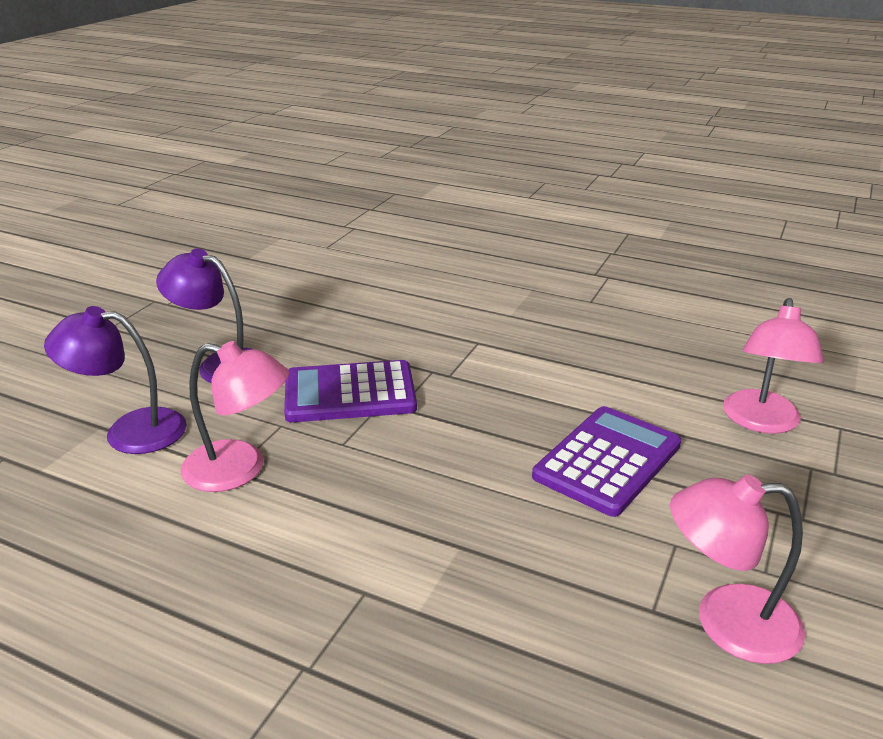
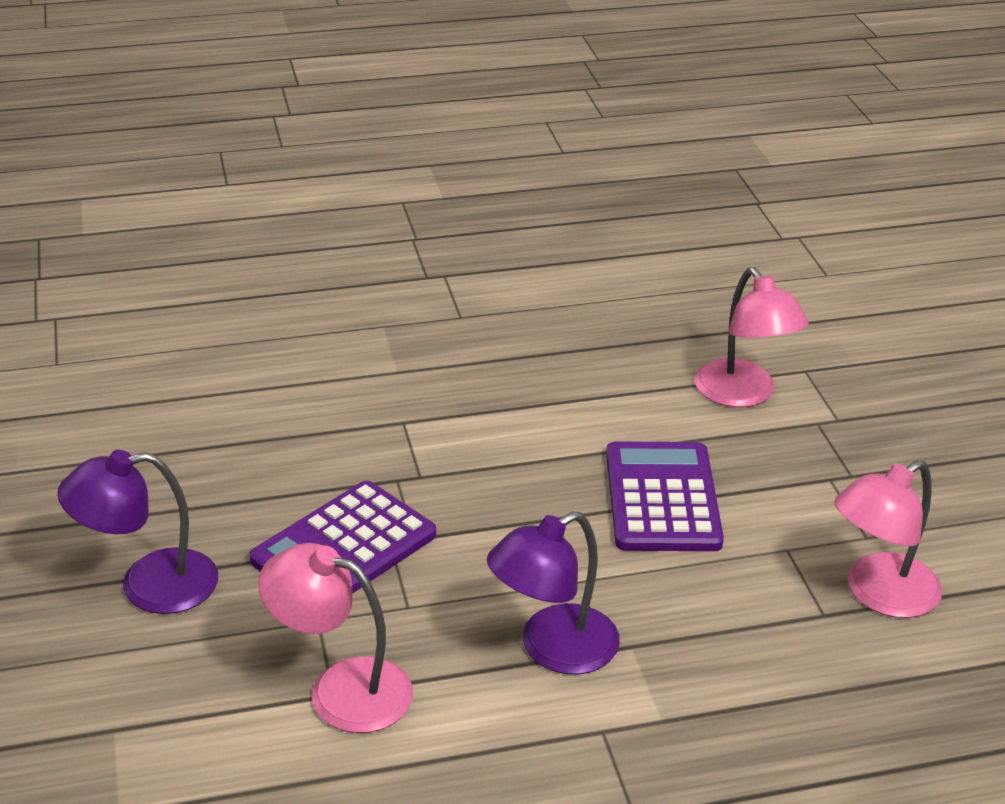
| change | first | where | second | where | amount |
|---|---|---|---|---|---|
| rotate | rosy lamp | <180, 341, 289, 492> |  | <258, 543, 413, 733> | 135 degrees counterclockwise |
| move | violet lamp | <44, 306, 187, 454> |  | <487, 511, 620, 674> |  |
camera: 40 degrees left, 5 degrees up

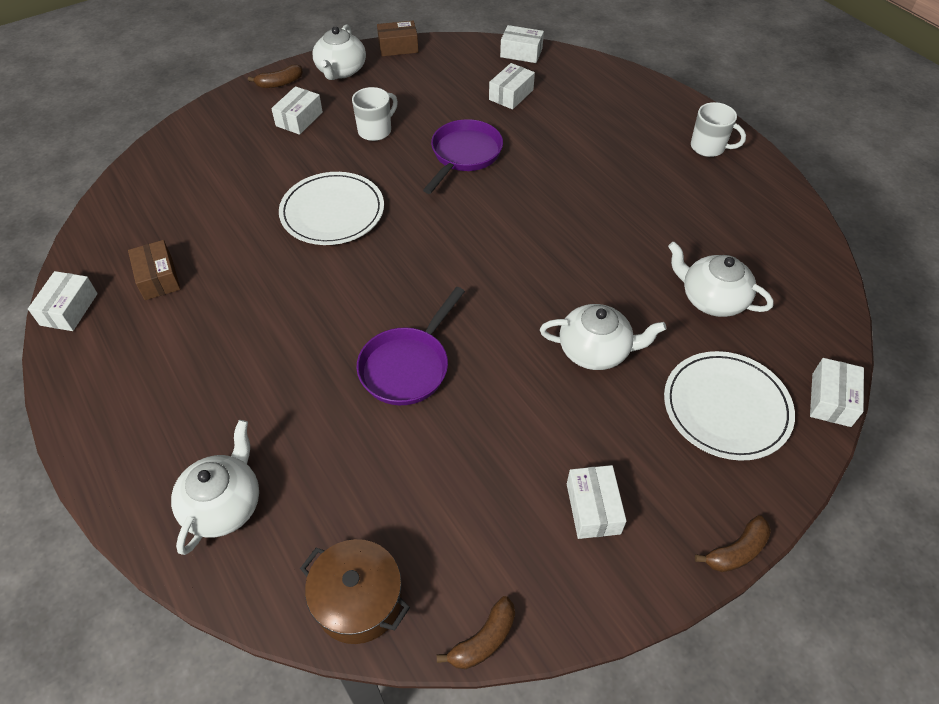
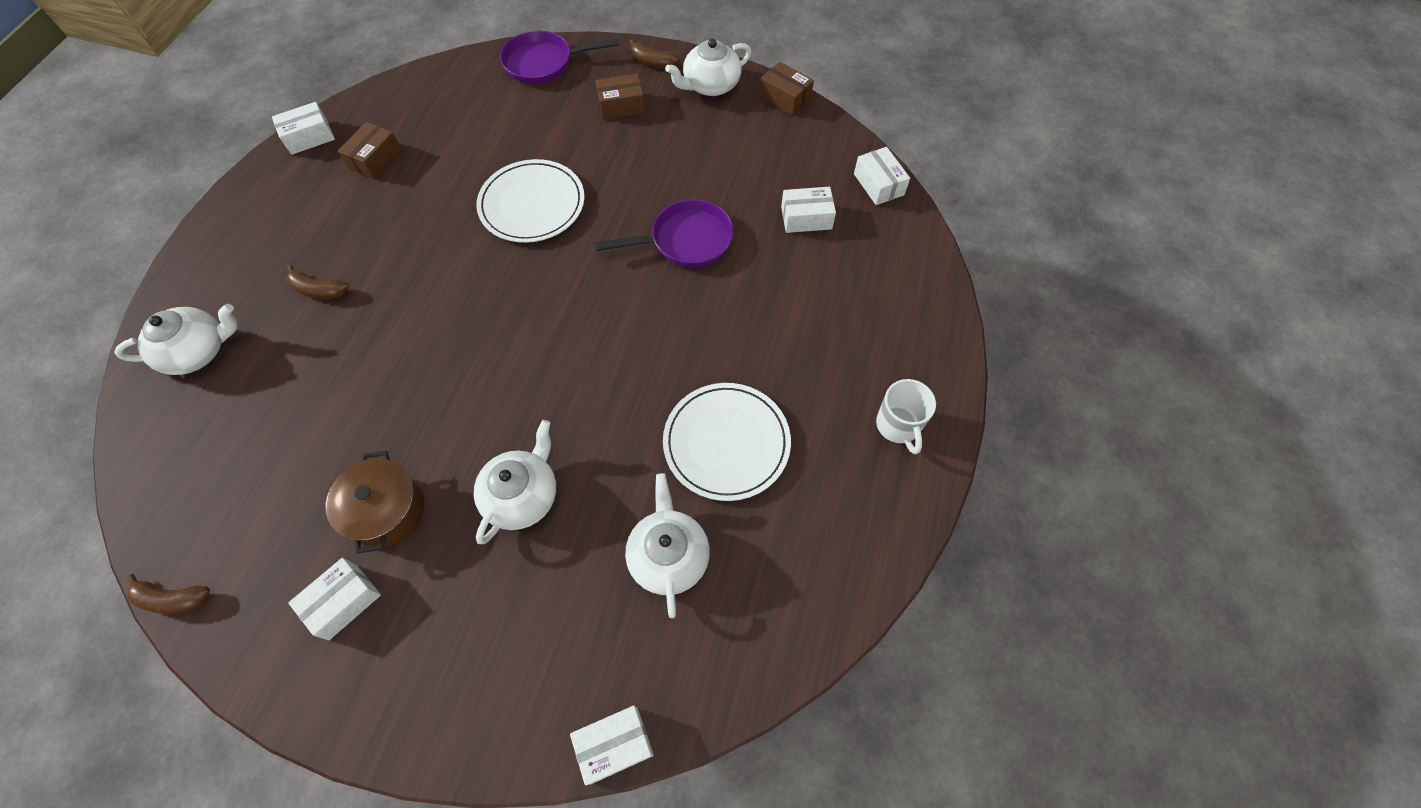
| change | first | where | second | where | amount |
|---|---|---|---|---|---|
| move | dark brown banana | <695, 515, 771, 572> |  | <286, 265, 349, 299> |  |
| move | dark brown cooking pot | <300, 539, 410, 644> |  | <326, 451, 424, 553> |  |
| rotate | snow-white tea pot | <540, 304, 666, 370> |  | <474, 420, 556, 544> | 120 degrees counterclockwise |
| move | violet frying pan | <357, 287, 465, 405> |  | <500, 31, 619, 84> |  |
| recolor | snow-white package | <271, 86, 323, 135> | dark brown package | <595, 74, 645, 119> |  |
| move | snow-white dinner plate | <664, 351, 795, 461> |  | <663, 383, 791, 501> |  |
| delete | snow-white tea mug | <352, 87, 398, 141> |  |  |  |
camera: 50 degrees right, 10 degrees up

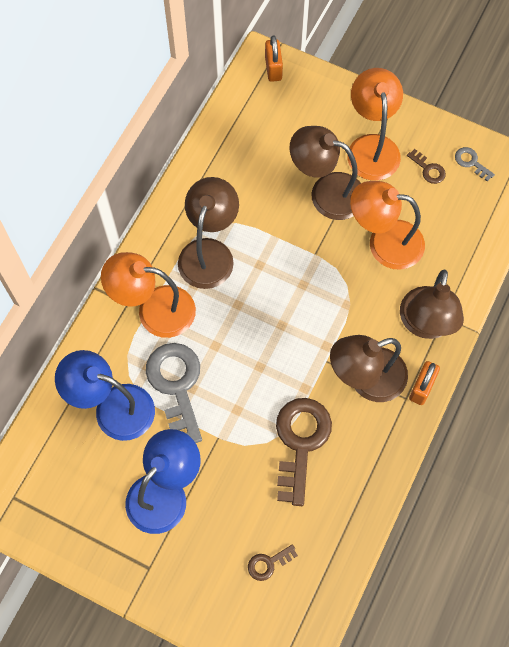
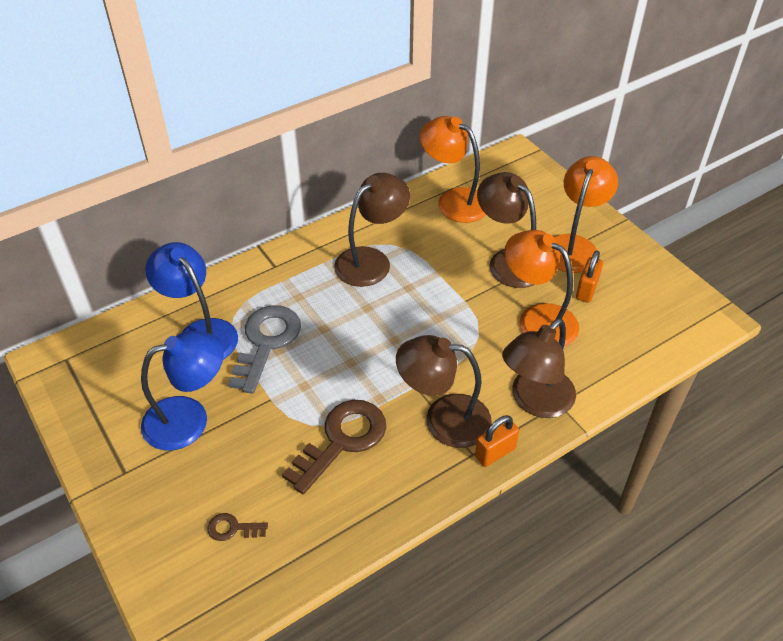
| change | first | where | second | where | amount |
|---|---|---|---|---|---|
| move | bright orange lamp | <101, 252, 196, 338> |  | <420, 116, 486, 223> |  |
| move | bright orange small lock | <265, 36, 283, 82> |  | <576, 251, 603, 303> |  |
| delete | dark brown latchkey | <407, 149, 446, 184> |  |  |  |
| delete | grey latchkey | <455, 147, 495, 181> |  |  |  |
camera: 30 degrees right, 20 degrees down

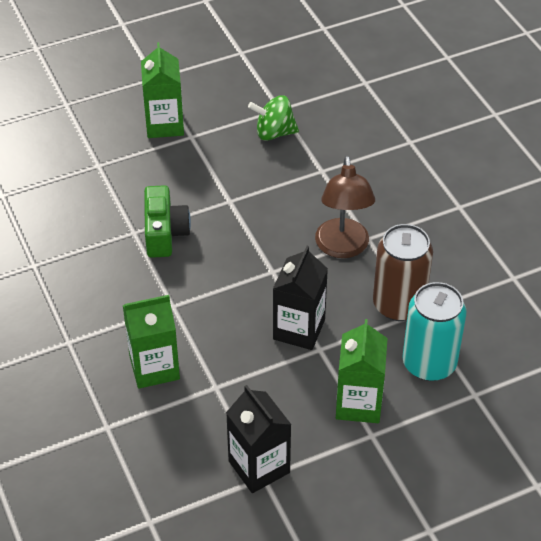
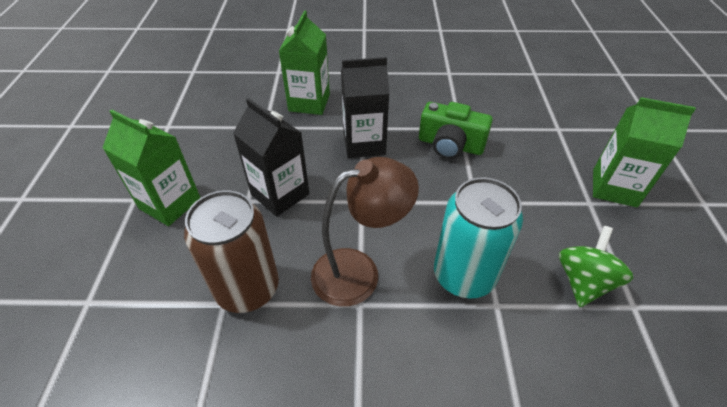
| change | first | where | second | where | amount |
|---|---|---|---|---|---|
| rotate | dark brown lamp | <315, 156, 375, 258> |  | <311, 157, 419, 307> | 135 degrees clockwise |
| move | ebony juice carton | <226, 385, 292, 493> |  | <341, 57, 389, 158> |  |
| move | aqua can | <402, 282, 467, 381> |  | <434, 177, 523, 299> |  |
camera: 115 degrees right, 0 degrees up

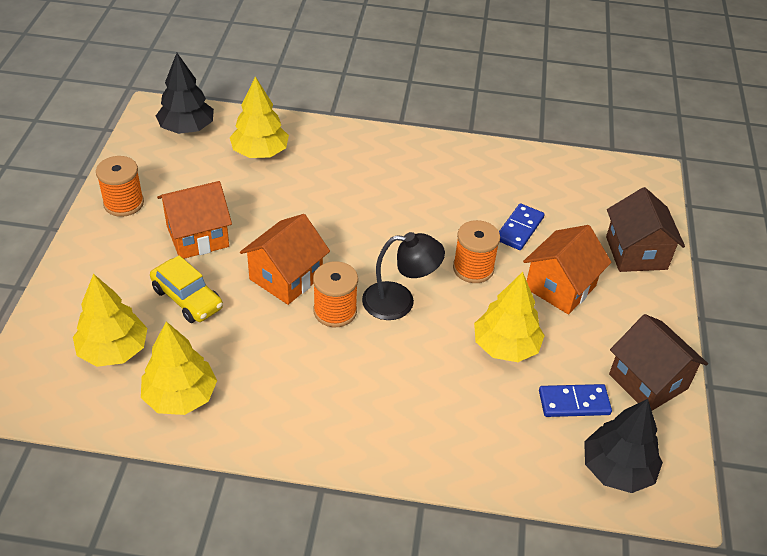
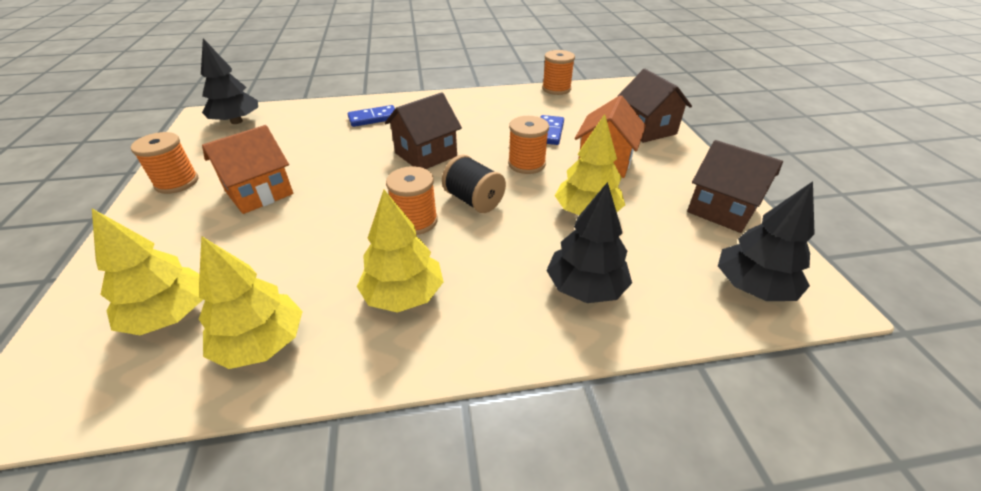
| change | first | where | second | where | amount |
|---|---|---|---|---|---|
| move | cobalt domino piece | <539, 384, 612, 417> |  | <348, 105, 395, 127> |  |
| move | bright yellow toy tree | <230, 77, 289, 158> |  | <357, 190, 443, 313> |  |
| insert |  |  | dark brown cottage | <385, 92, 462, 169> |  |
| replace | ebony lamp | <362, 232, 445, 320> | ebony bobbin | <442, 155, 506, 213> |  |
| insert |  |  | bright orange bobbin | <542, 50, 575, 95> |  |
| insert |  |  | ebony toy tree | <546, 182, 632, 303> |  |
| delete | bright yellow toy car | <150, 255, 223, 323> |  |  |  |
| delete | bright orange cottage | <240, 214, 330, 305> |  |  |  |
camera: 15 degrees left, 5 degrees down

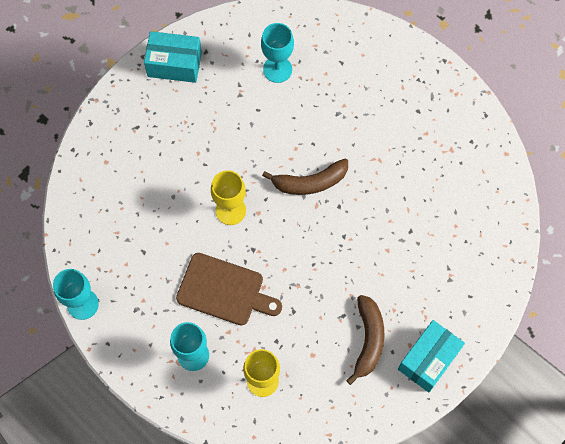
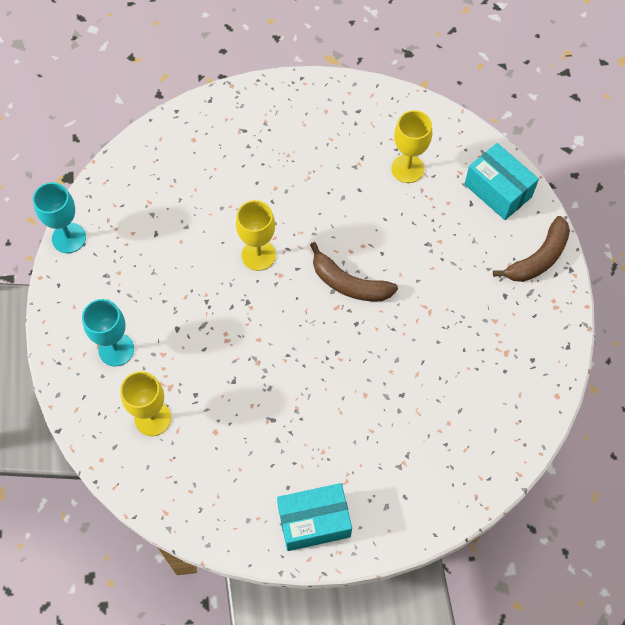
| change | first | where | second | where | amount |
|---|---|---|---|---|---|
| recolor | aqua wine glass | <261, 23, 294, 83> | bright yellow wine glass | <391, 110, 432, 183> |  |
| move | aqua package | <144, 31, 202, 83> |  | <464, 143, 539, 220> |  |
| move | dark brown banana | <346, 295, 384, 385> |  | <493, 216, 570, 282> |  |
| delete | dark brown bread board | <176, 253, 282, 326> |  |  |  |
camera: 40 degrees right, 5 degrees down

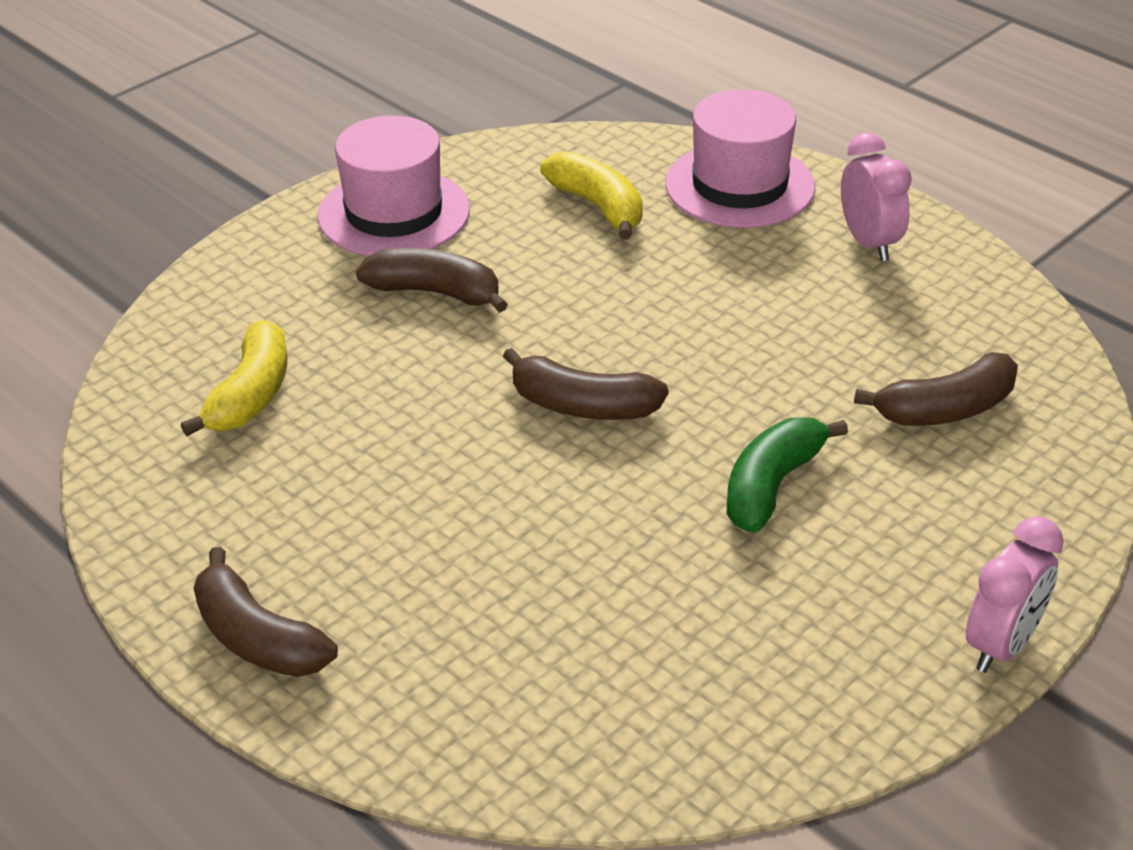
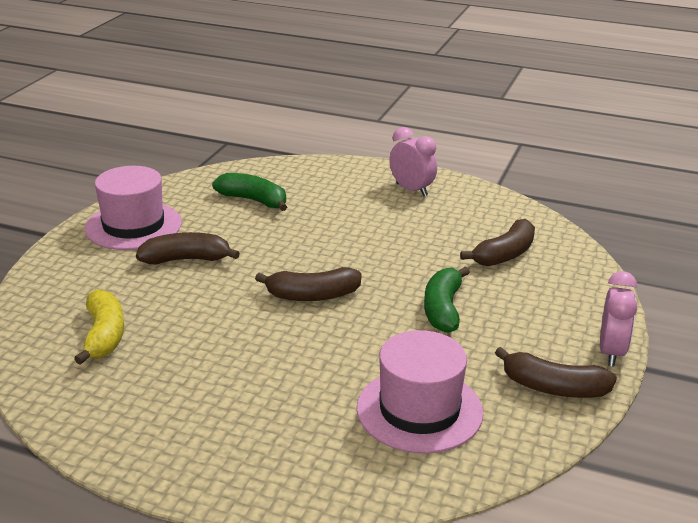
| change | first | where | second | where | amount |
|---|---|---|---|---|---|
| recolor | bright yellow banana | <540, 151, 643, 239> | emerald banana | <212, 173, 287, 211> |  |
| move | rosy top hat | <665, 89, 815, 228> |  | <357, 330, 484, 453> |  |
| move | dark brown banana | <194, 547, 338, 677> |  | <495, 347, 617, 398> |  |
camera: 25 degrees left, 10 degrees down

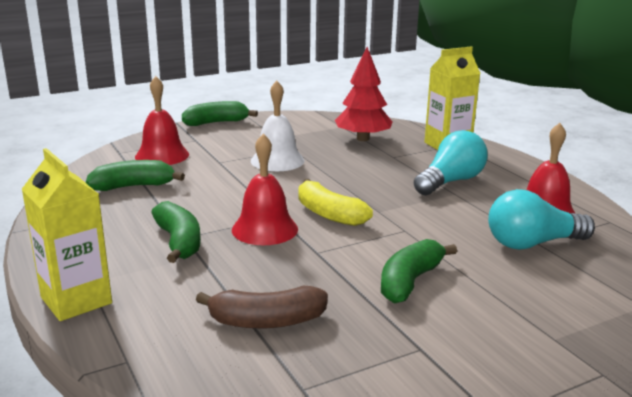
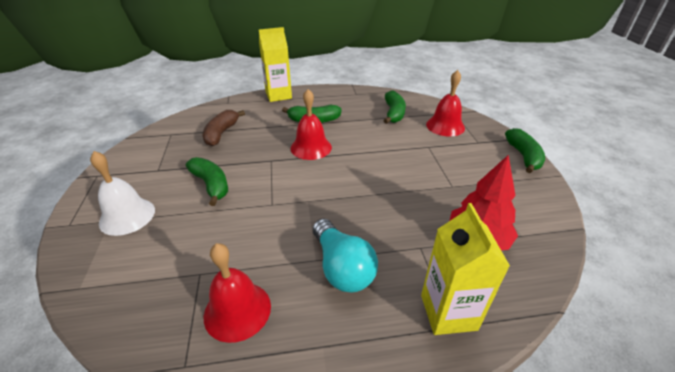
| change | first | where | second | where | amount |
|---|---|---|---|---|---|
| move | snow-white bell | <251, 81, 304, 171> |  | <90, 151, 155, 236> |  |
| delete | bright yellow banana | <298, 179, 373, 226> |  |  |  |
| delete | aqua bulb | <488, 189, 595, 250> |  |  |  |
camera: 110 degrees right, 15 degrees up

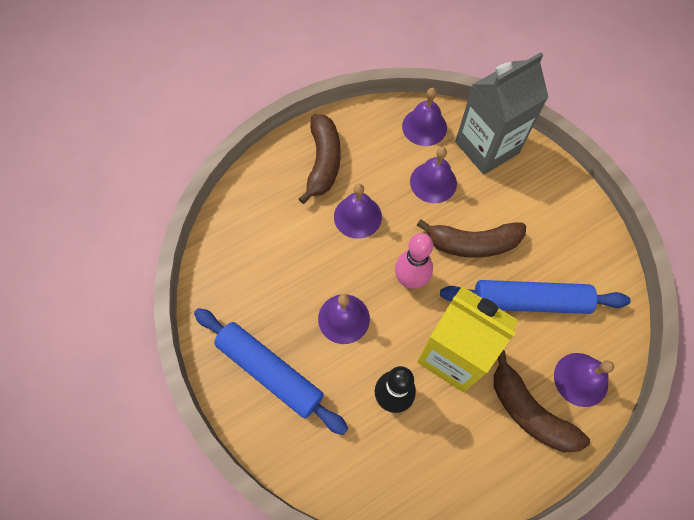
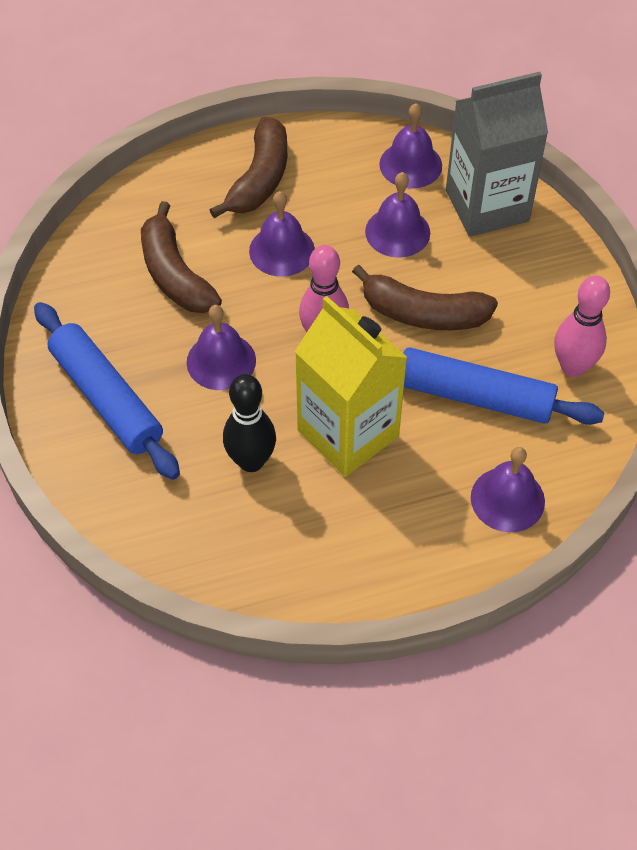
| change | first | where | second | where | amount |
|---|---|---|---|---|---|
| move | dark brown banana | <494, 350, 590, 452> |  | <141, 201, 222, 313> |  |
| insert |  |  | rosy tenpin | <554, 275, 610, 377> |  |
camera: 15 degrees right, 10 degrees down

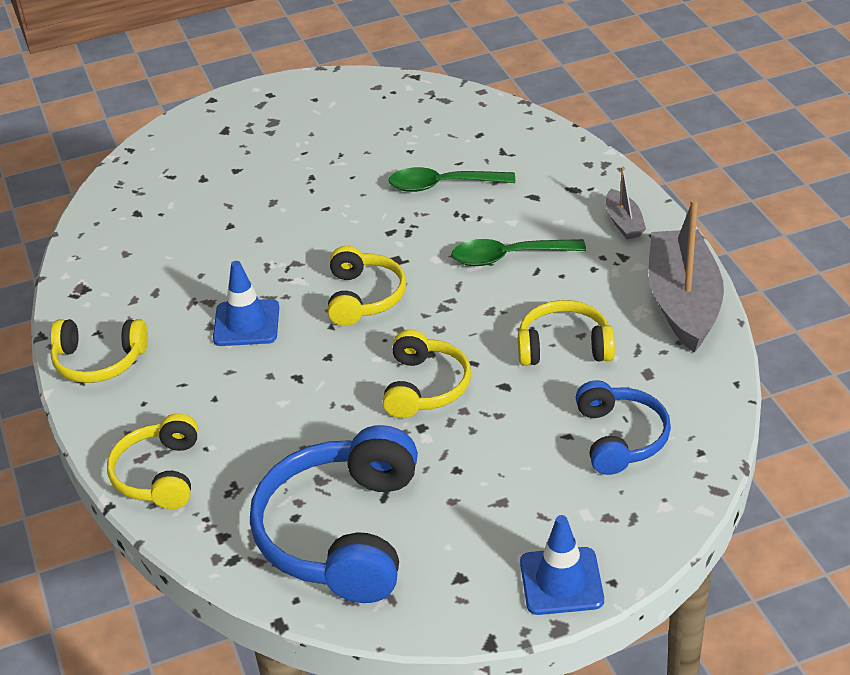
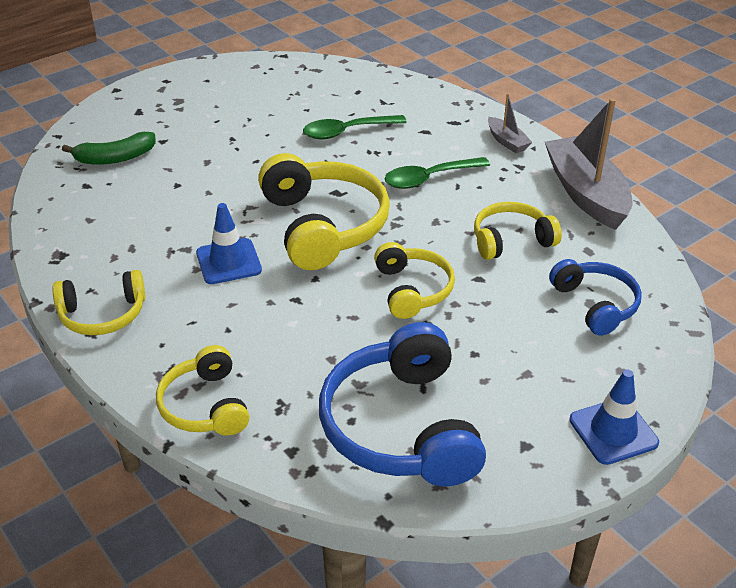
| change | first | where | second | where | amount |
|---|---|---|---|---|---|
| insert |  |  | emerald banana | <62, 132, 156, 165> |  |
| resize | bright yellow headphones | <327, 246, 406, 326> |  | <258, 153, 390, 270> | x1.72 |
camera: 20 degrees left, 0 degrees up

